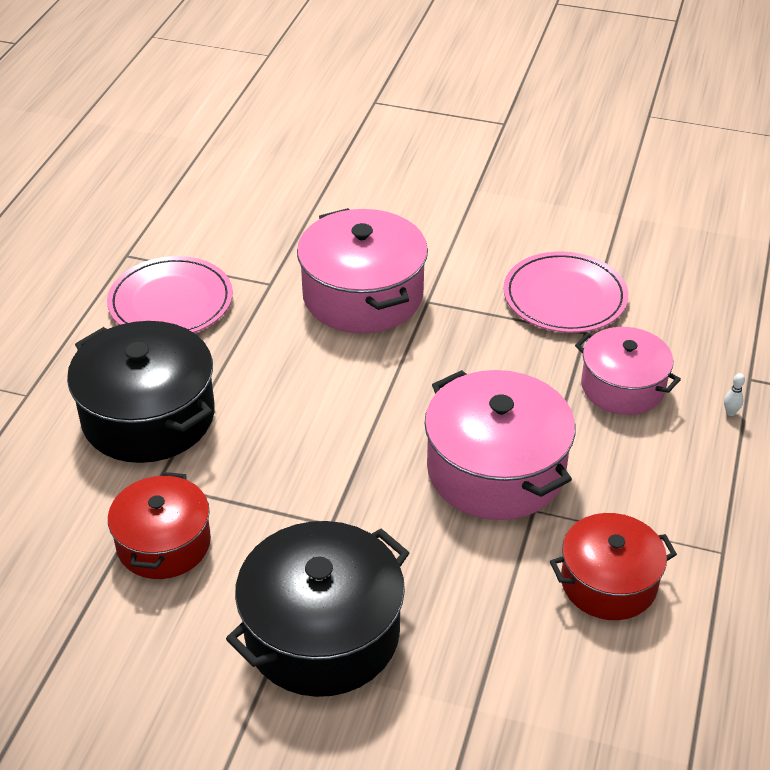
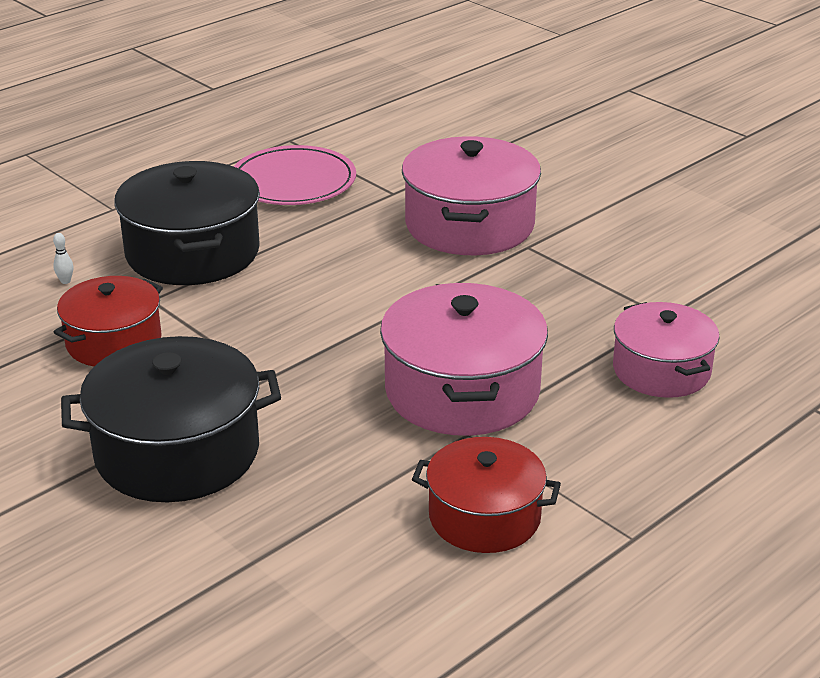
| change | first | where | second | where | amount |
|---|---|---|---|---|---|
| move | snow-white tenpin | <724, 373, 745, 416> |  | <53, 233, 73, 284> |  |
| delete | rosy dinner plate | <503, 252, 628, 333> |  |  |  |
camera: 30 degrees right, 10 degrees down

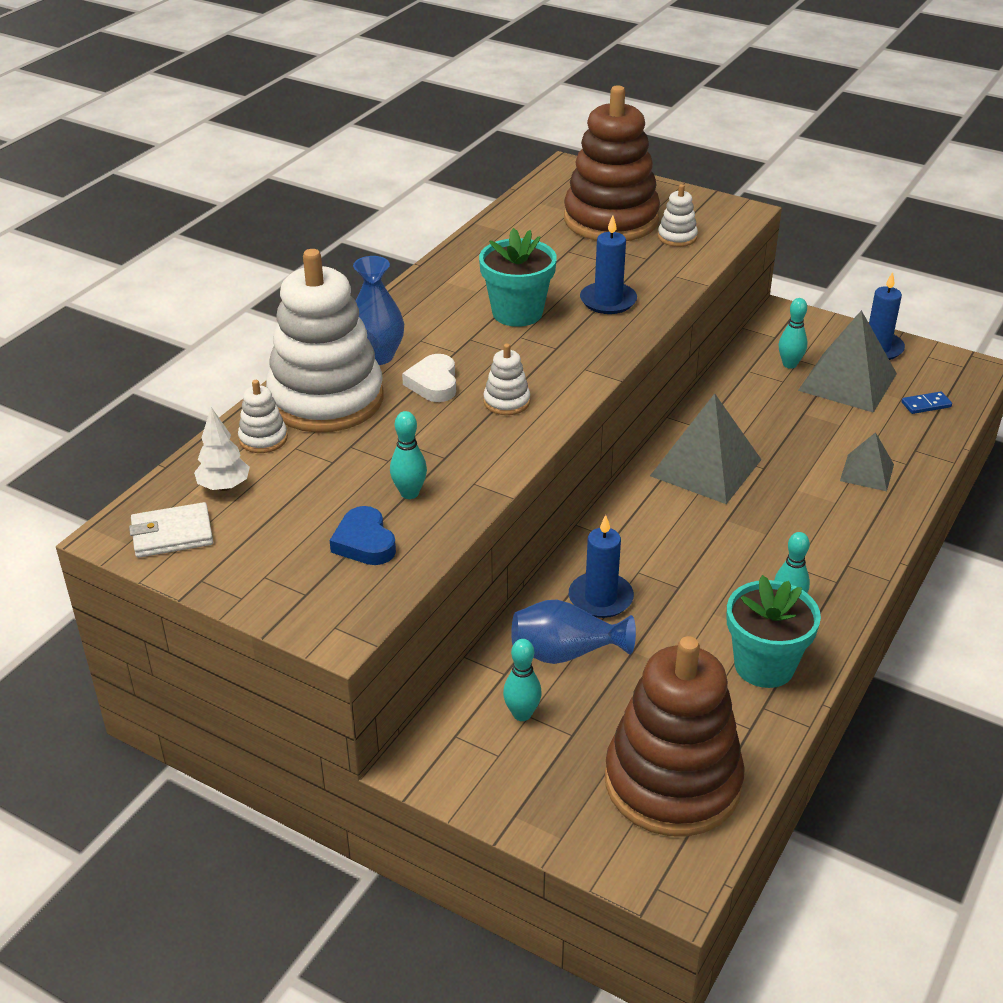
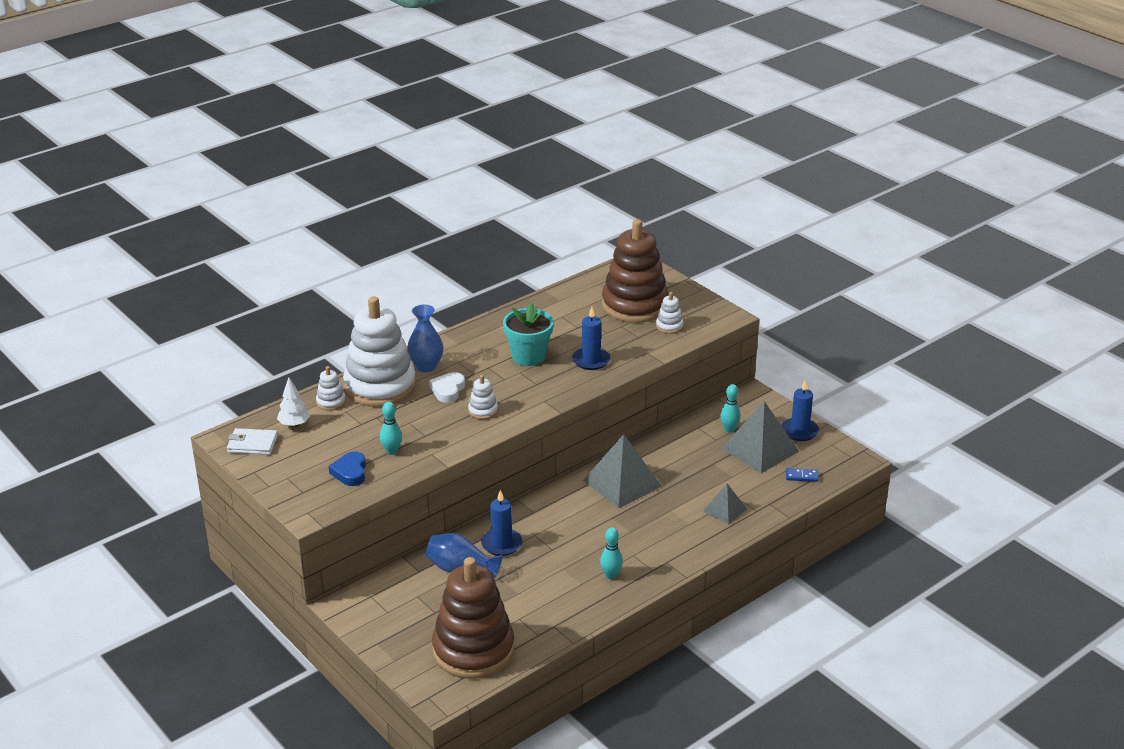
| change | first | where | second | where | amount |
|---|---|---|---|---|---|
| delete | aqua tenpin | <503, 639, 542, 721> |  |  |  |
| delete | aqua potted plant | <726, 575, 821, 688> |  |  |  |
camera: 20 degrees right, 5 degrees down

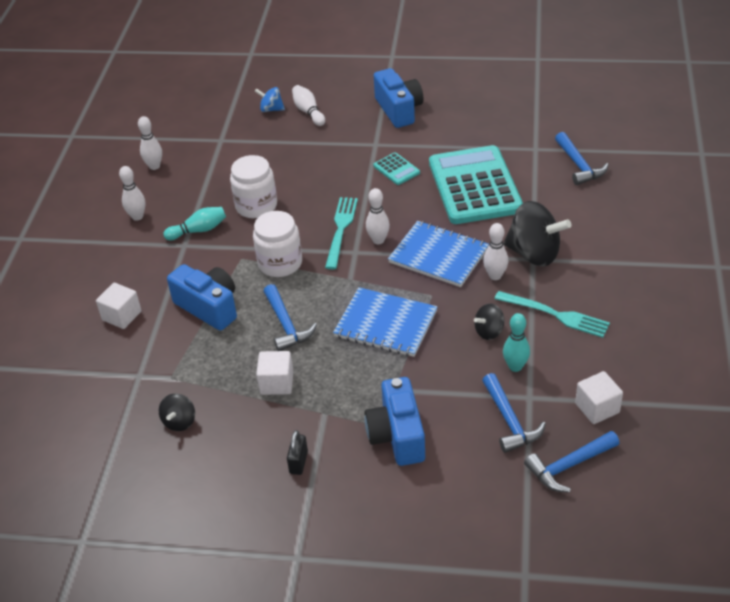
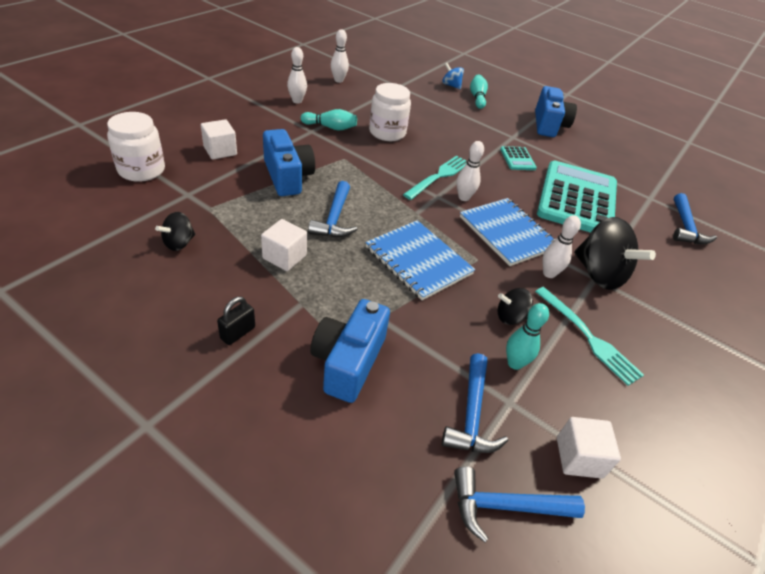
| change | first | where | second | where | amount |
|---|---|---|---|---|---|
| move | snow-white preserve jar | <253, 211, 302, 277> |  | <107, 112, 165, 182> |  |
| recolor | snow-white tenpin | <292, 85, 325, 126> | aqua tenpin | <470, 74, 488, 109> |  |
camera: 20 degrees right, 0 degrees up

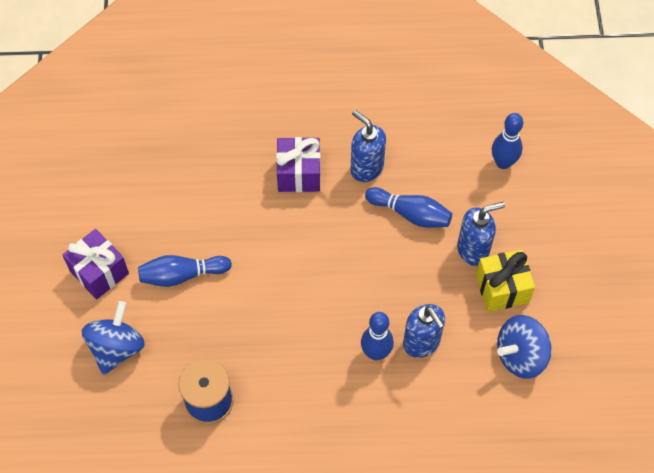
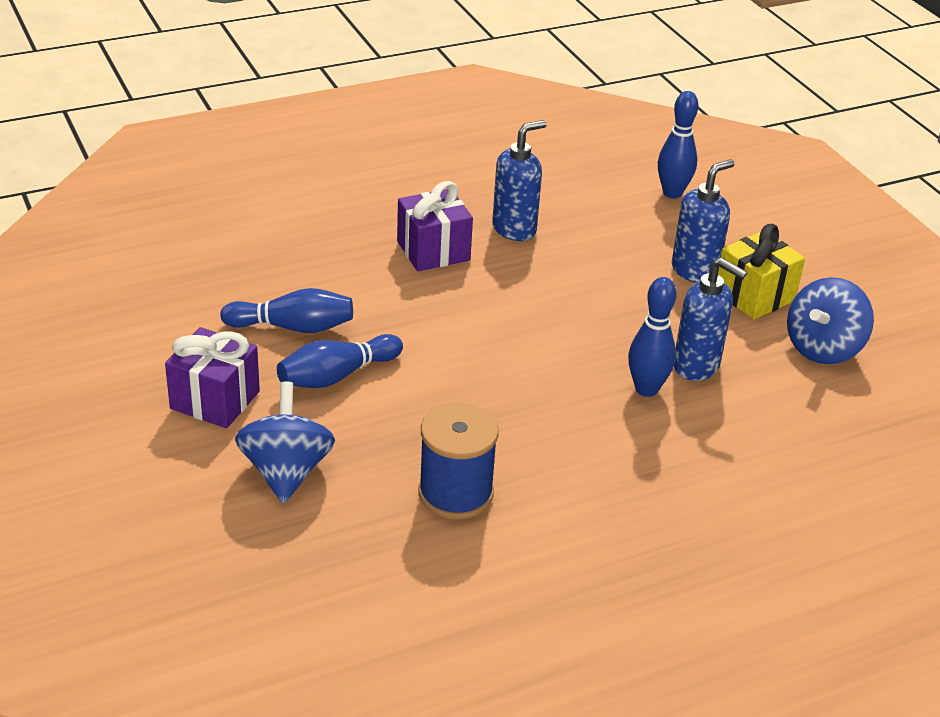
| change | first | where | second | where | amount |
|---|---|---|---|---|---|
| move | cobalt tenpin | <365, 187, 452, 227> |  | <220, 288, 353, 333> |  |
| rotate | cobalt soap pump | <351, 110, 386, 182> |  | <492, 120, 547, 241> | 120 degrees clockwise |
camera: 25 degrees left, 25 degrees down

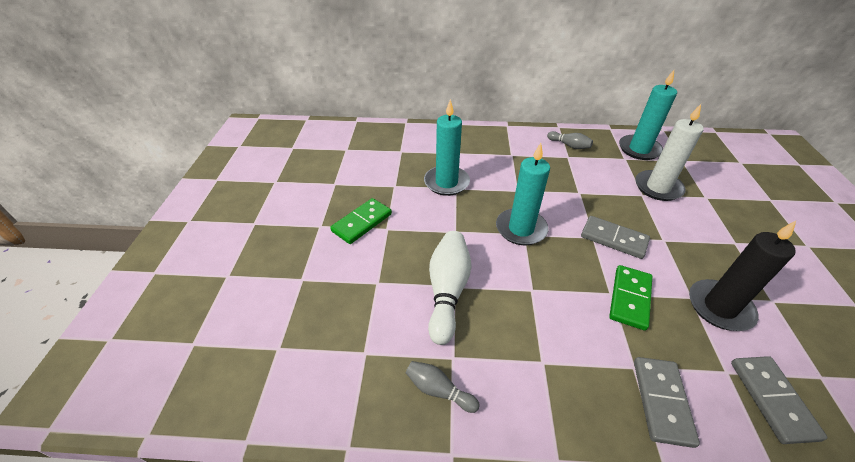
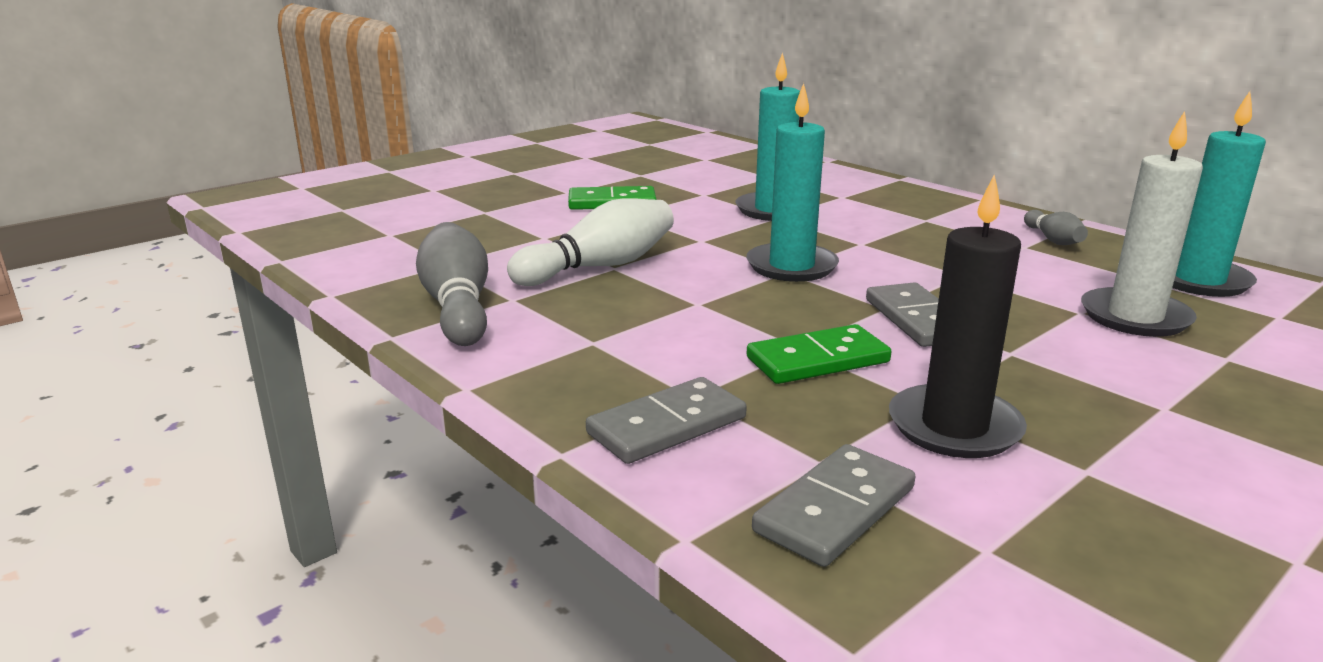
| change | first | where | second | where | amount |
|---|---|---|---|---|---|
| resize | grey tenpin | <406, 361, 480, 413> |  | <416, 222, 488, 346> | x1.83 |
camera: 45 degrees right, 20 degrees down

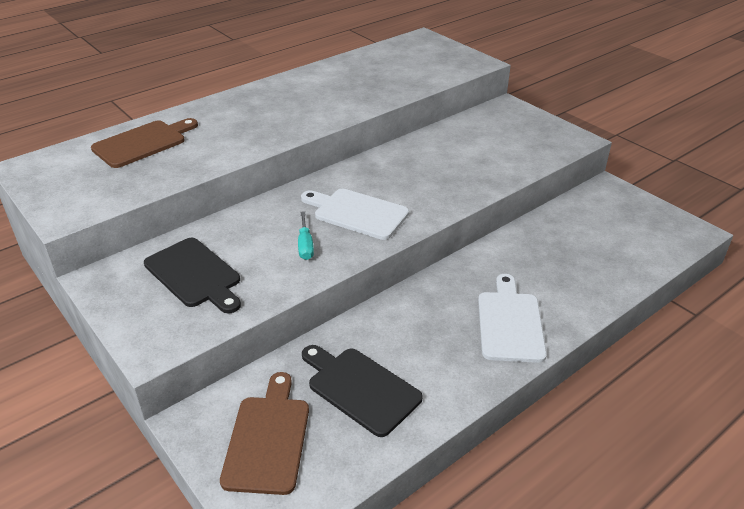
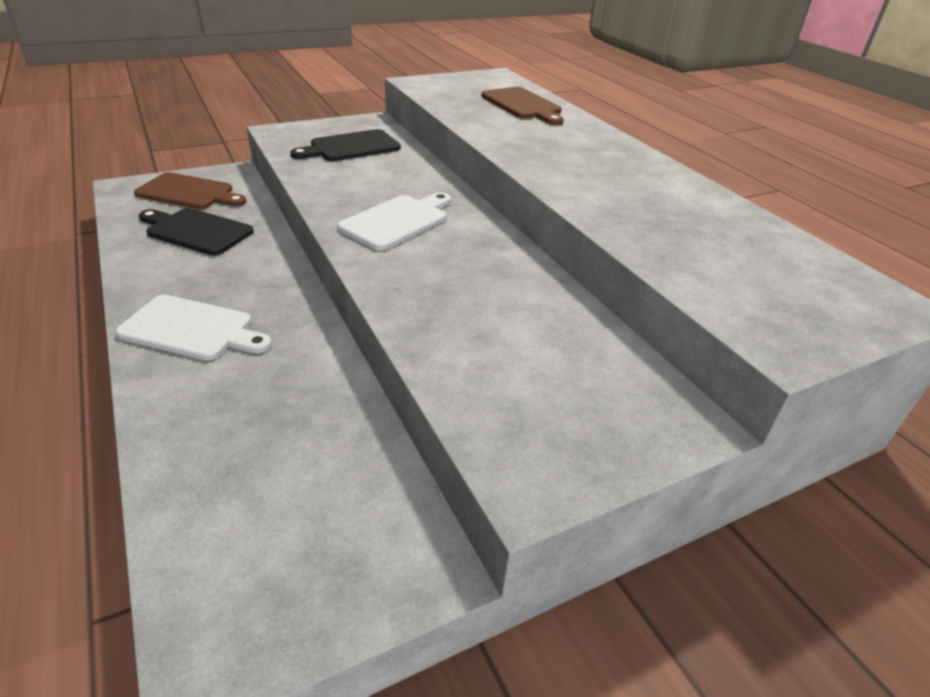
| change | first | where | second | where | amount |
|---|---|---|---|---|---|
| rotate | ebony bread board | <302, 345, 423, 437> |  | <139, 208, 254, 256> | 120 degrees counterclockwise |
| delete | aqua screwdriver | <298, 211, 314, 260> |  |  |  |
camera: 100 degrees right, 0 degrees up

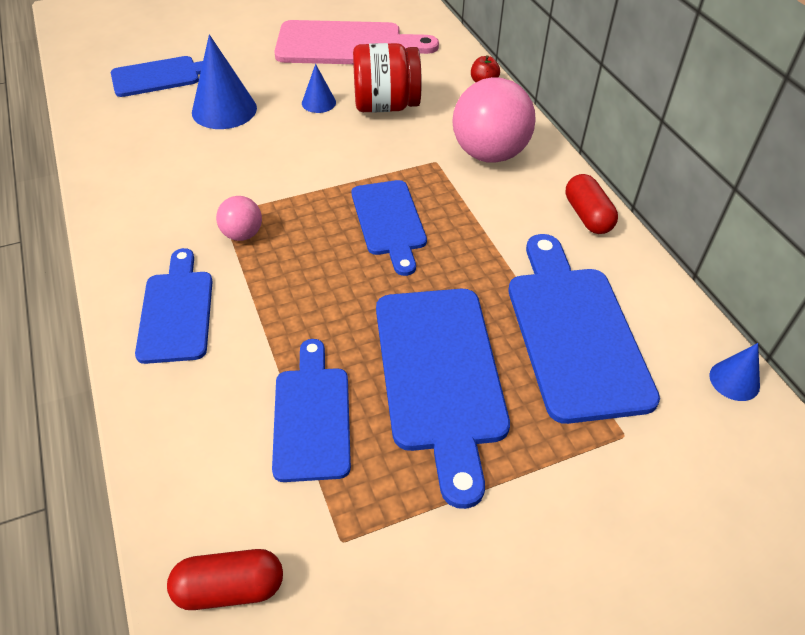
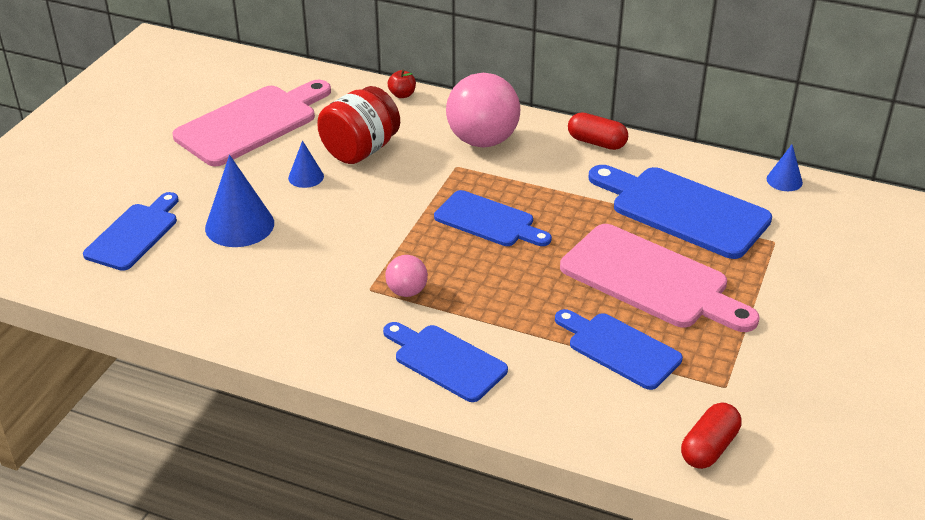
| change | first | where | second | where | amount |
|---|---|---|---|---|---|
| recolor | cobalt bread board | <376, 289, 510, 509> | rosy bread board | <560, 224, 760, 332> |  |
camera: 45 degrees left, 10 degrees down

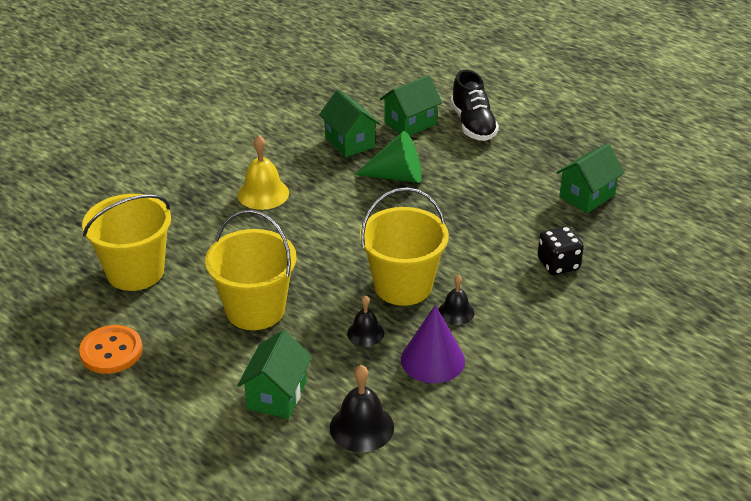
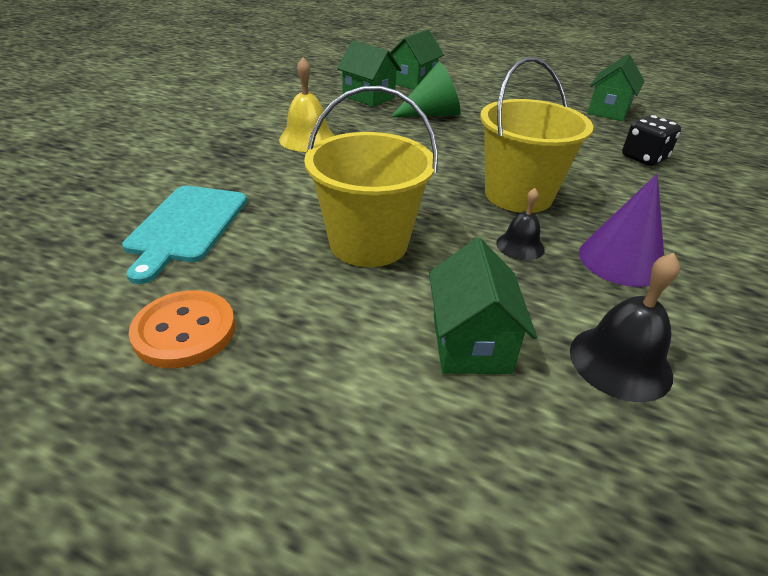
| change | first | where | second | where | amount |
|---|---|---|---|---|---|
| replace | bright yellow pail | <82, 194, 171, 291> | aqua bread board | <122, 186, 247, 284> |  |
| delete | ebony bell | <438, 275, 474, 325> |  |  |  |
| delete | ebony sneaker | <451, 70, 499, 141> |  |  |  |
camera: 20 degrees left, 0 degrees up

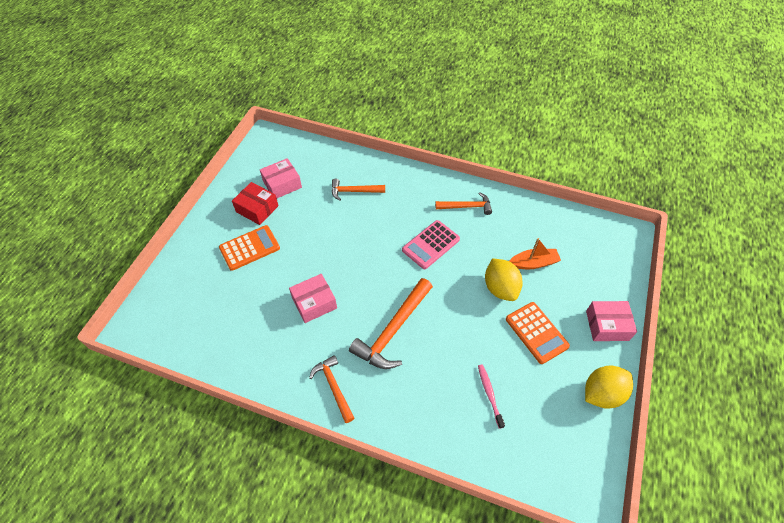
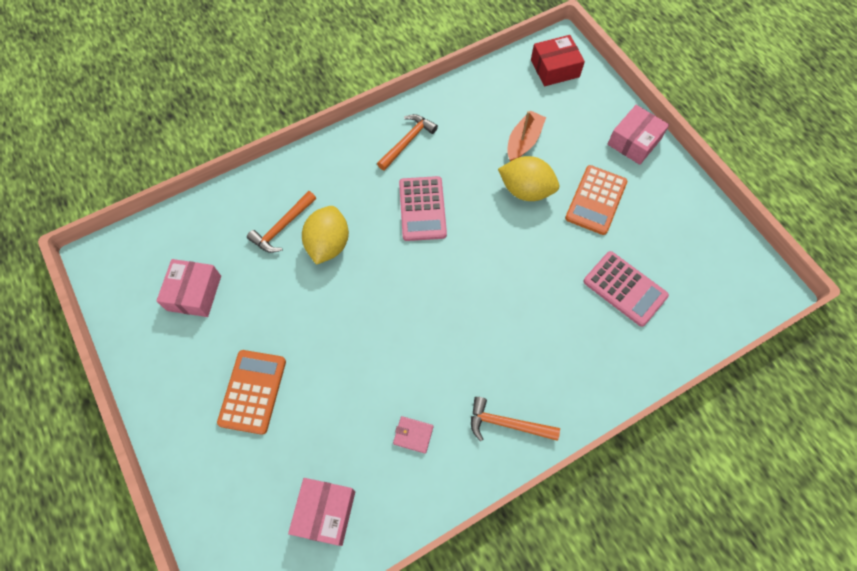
| change | first | where | second | where | amount |
|---|---|---|---|---|---|
| move | rosy package | <289, 274, 337, 323> |  | <288, 478, 355, 546> |  |
| move | bright yellow toy lemon | <585, 366, 633, 409> |  | <302, 206, 349, 265> |  |
| insert |  |  | rosy card wallet | <393, 416, 434, 454> |  |
| move | red package | <232, 182, 279, 225> |  | <531, 35, 585, 86> |  |
| rotate | bright orange adding machine | <506, 302, 570, 364> |  | <565, 165, 627, 235> | 105 degrees clockwise |
| replace | rosy tooth brush | <478, 364, 505, 429> | rosy adding machine | <583, 251, 669, 327> |  |
| delete | bright orange claw hammer | <349, 278, 433, 369> |  |  |  |
camera: 50 degrees left, 10 degrees up

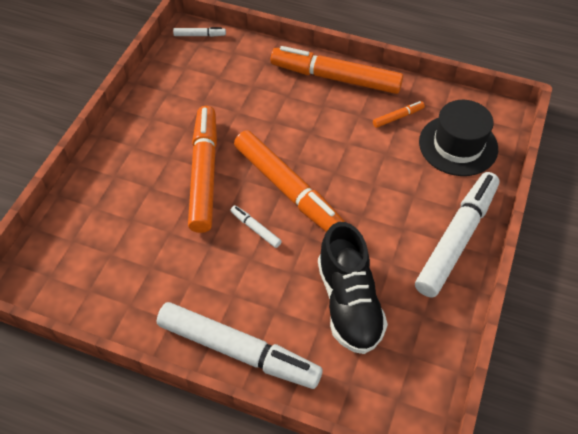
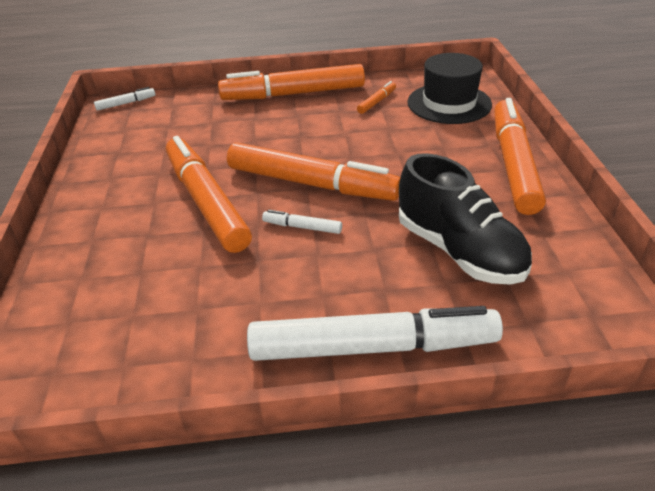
| change | first | where | second | where | amount |
|---|---|---|---|---|---|
| recolor | snow-white felt pen | <415, 172, 499, 298> | bright orange felt pen | <494, 98, 546, 215> |  |
camera: 25 degrees left, 15 degrees down

